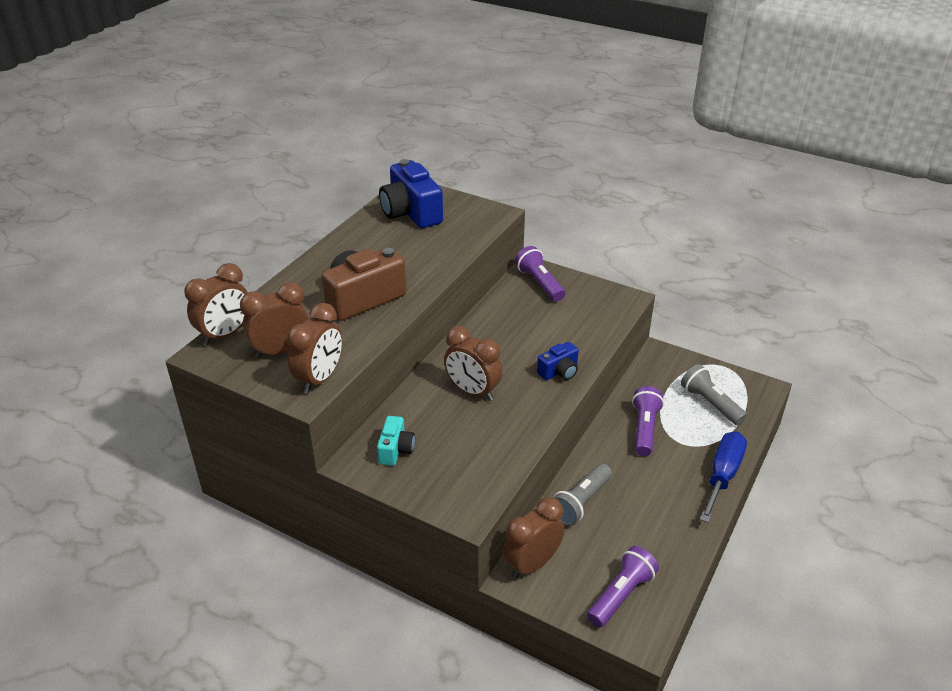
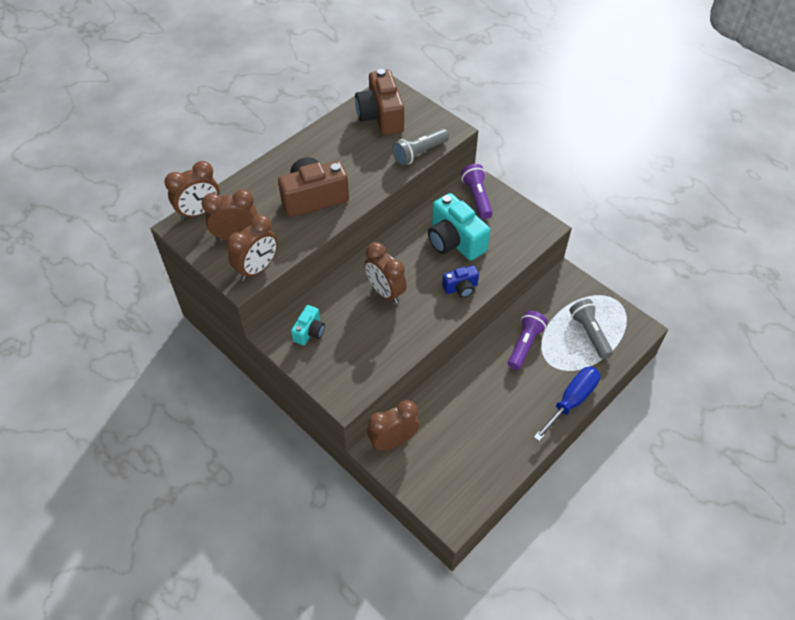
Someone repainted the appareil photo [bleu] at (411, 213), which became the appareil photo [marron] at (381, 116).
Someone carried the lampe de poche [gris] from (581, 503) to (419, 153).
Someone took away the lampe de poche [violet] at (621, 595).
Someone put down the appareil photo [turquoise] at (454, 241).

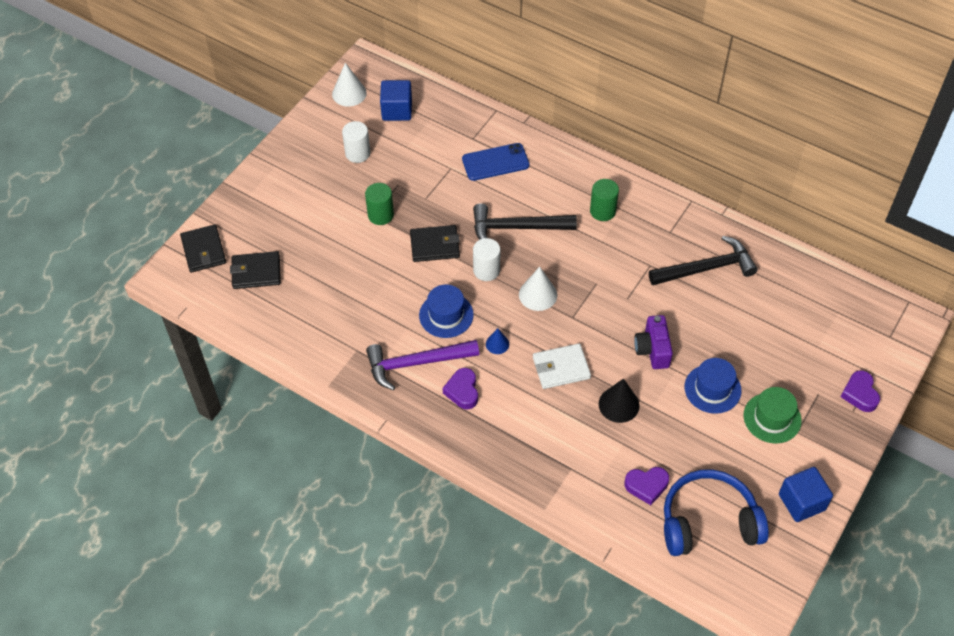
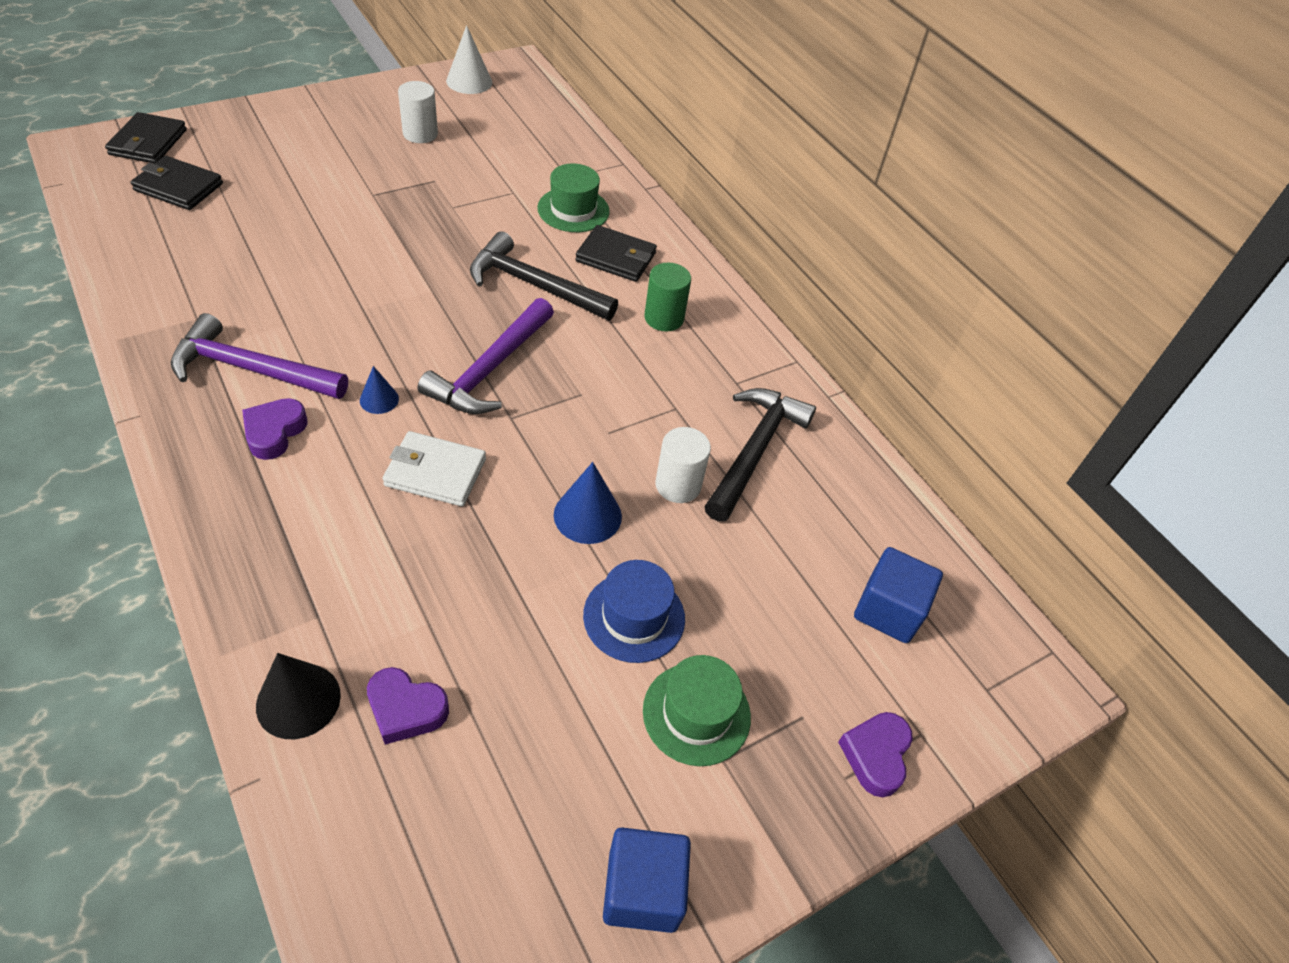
Someone carried the cube [bleu] from (397, 110) to (888, 610).
Someone swapped the téléphone [bleu] at (495, 162) for the chapeau [vert] at (573, 210).
Someone took away the cylindre [vert] at (380, 215).
Someone carried the portefeuille [noir] from (435, 245) to (616, 257).
Someone rotated the marteau [noir] at (707, 268) by 75 degrees counterclockwise.
Someone carried the cylindre [blanc] from (486, 270) to (678, 485).
Someone swapped the cône [blanc] at (538, 294) for the marteau [violet] at (490, 369).
Someone took away the chapeau [bleu] at (446, 315).
Someone swapped the appareil photo [violet] at (652, 350) for the cône [bleu] at (587, 515).
Someone carried the cône [noir] from (619, 404) to (298, 700).
Someone took away the casque audio [bleu] at (708, 521).

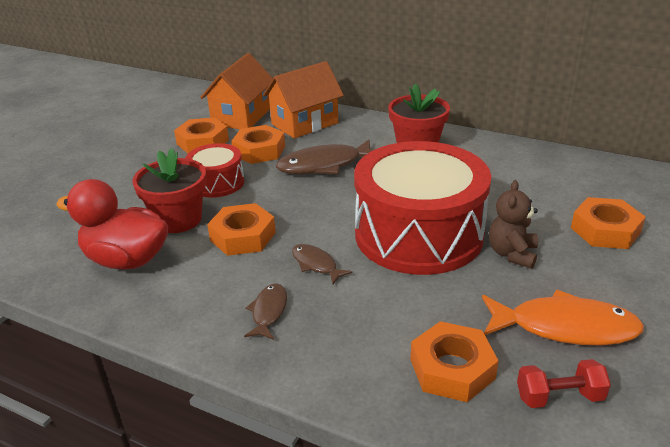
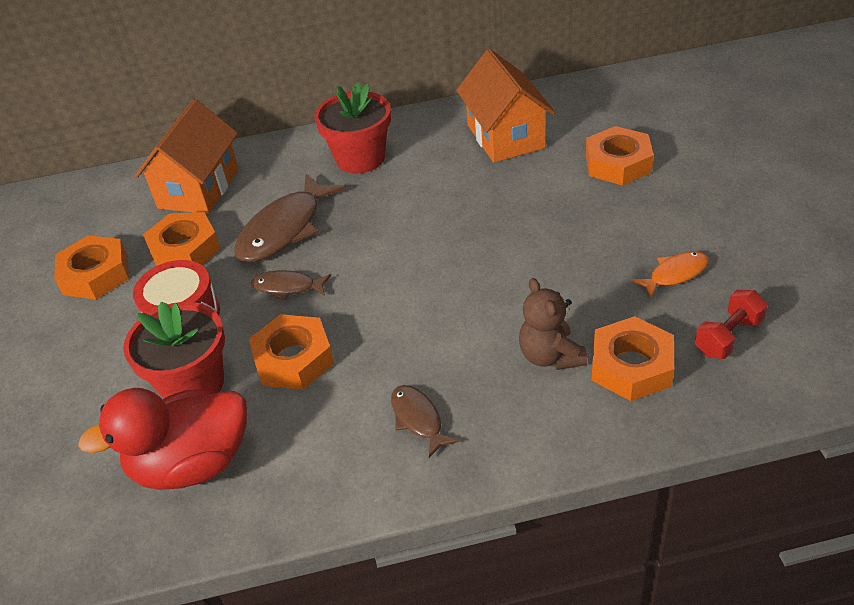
Someone carried the maison [orange] from (241, 117) to (505, 136).
Someone took away the tambour [rouge] at (418, 234).
Someone carried the ours en peluche [marron] from (512, 254) to (550, 356).
Someone carried the poisson [marron] from (316, 264) to (287, 287).
Someone scaled the poisson [orange] at (565, 327) by 0.53.

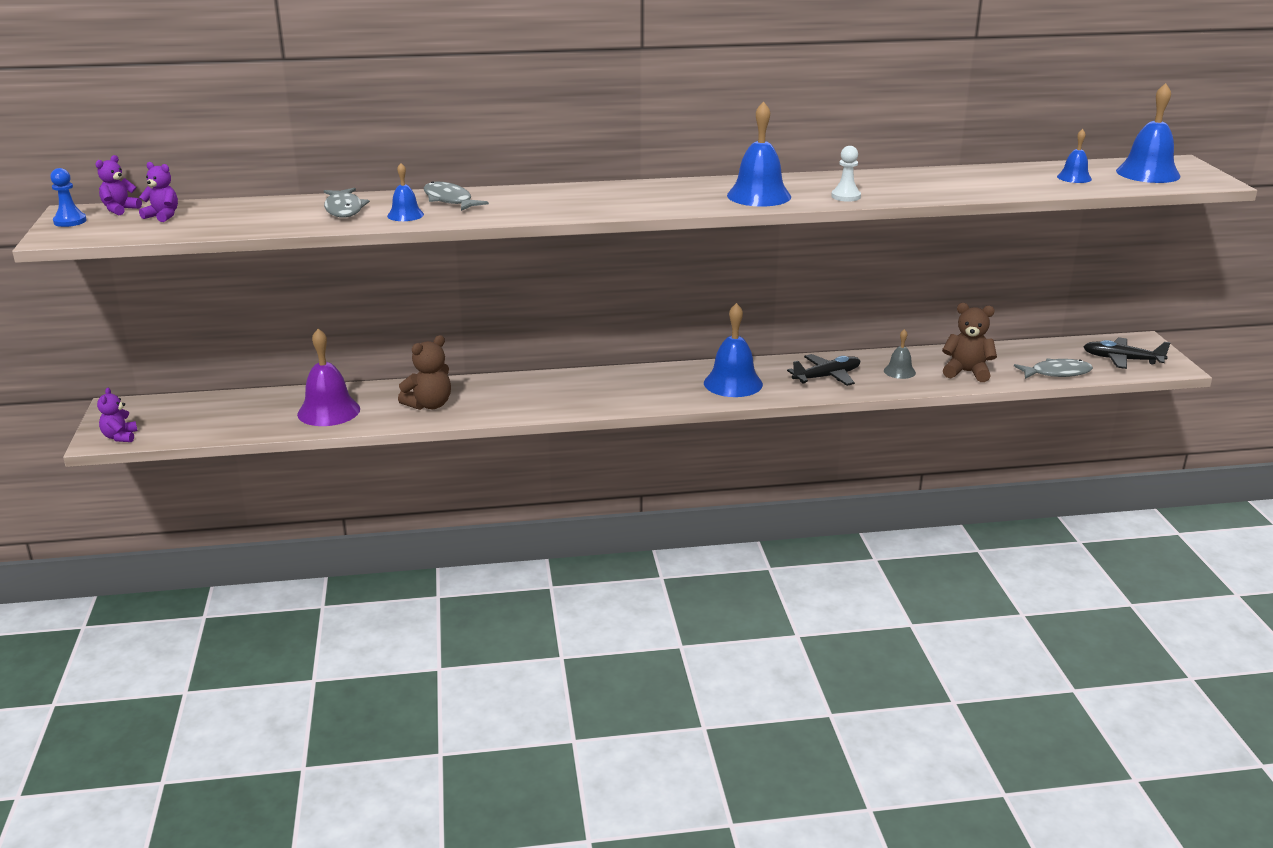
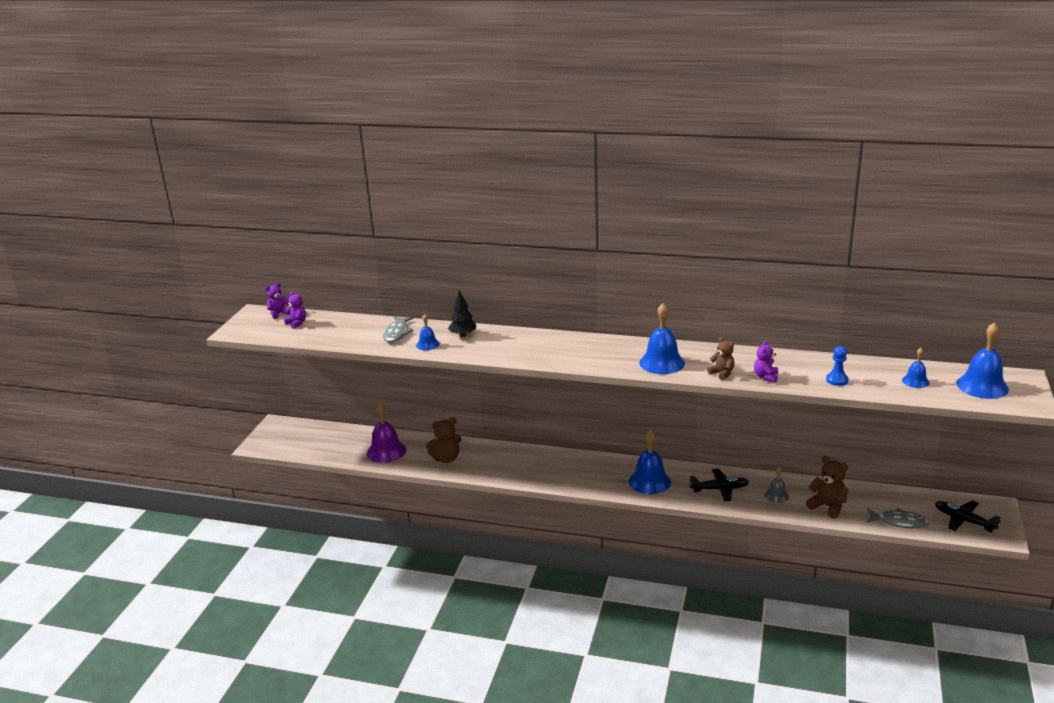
Someone swapped the pion [blanc] at (846, 196) for the ours en peluche [marron] at (722, 373).
Someone carried the pion [bleu] from (70, 221) to (837, 380).
Someone swapped the poisson [gris] at (449, 200) for the arbre [noir] at (463, 335).
Someone carried the ours en peluche [violet] from (120, 437) to (765, 377).

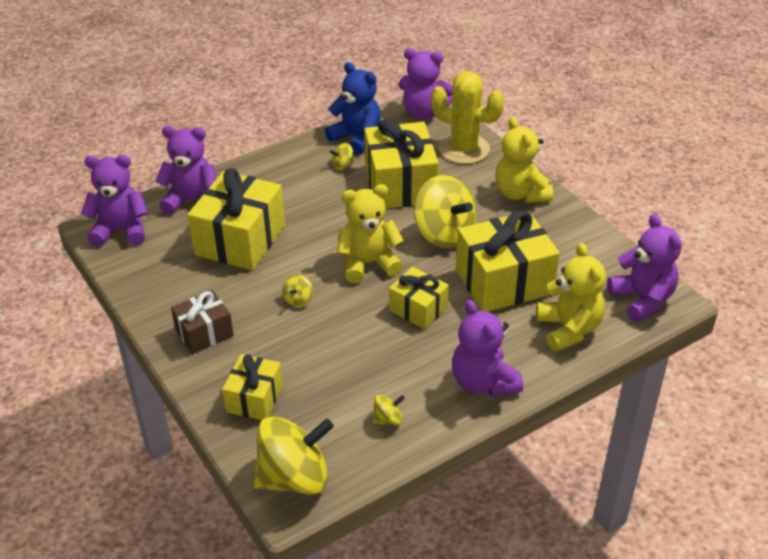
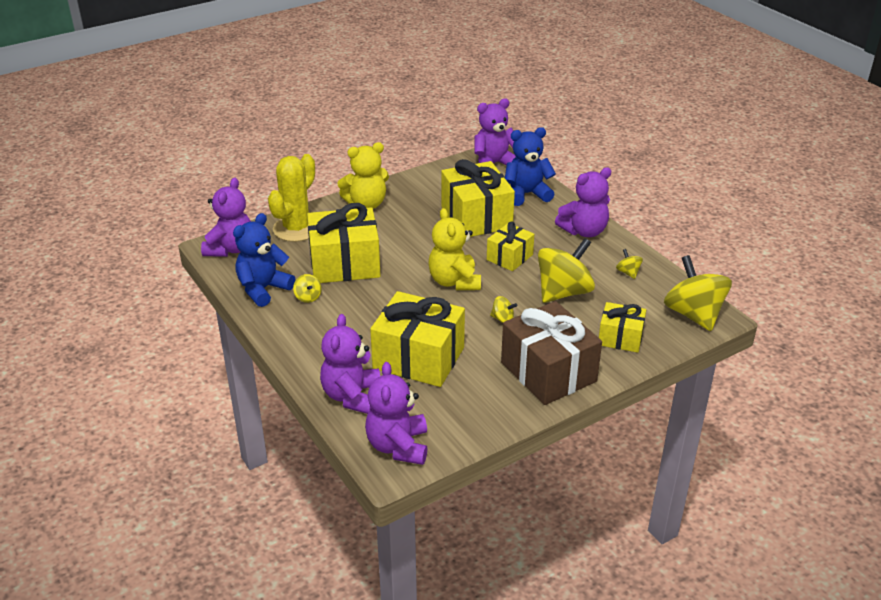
Someone carried the toupie [jaune] from (444, 234) to (563, 292).
Someone repainted the ours en peluche [jaune] at (568, 329), which became the ours en peluche [bleu] at (526, 194).
Someone scaled the cadeau [marron] at (204, 333) by 1.78.

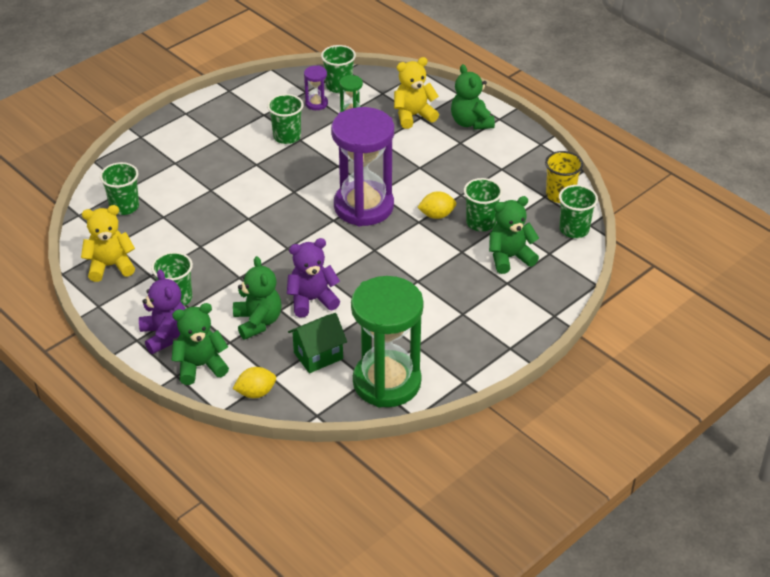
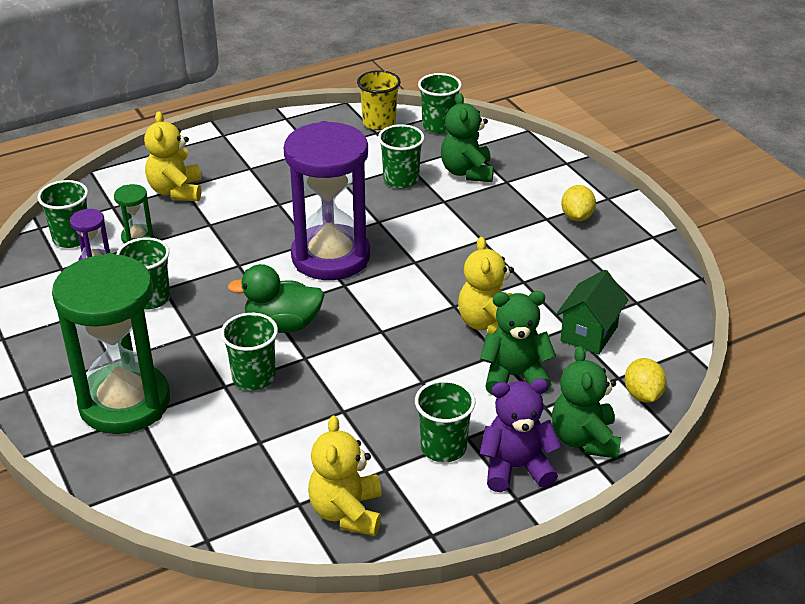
Someone took away the ours en peluche [vert] at (471, 122).
Someone carried the gobelet [vert] from (124, 206) to (254, 377).
Someone carried the citron [jaune] from (437, 215) to (577, 217).
Someone repainted the ours en peluche [violet] at (312, 300), which became the ours en peluche [jaune] at (488, 324).
Someone carried the sablier [vert] from (387, 382) to (125, 403).
Someone rotated the maison [vert] at (318, 356) by 45 degrees clockwise.
Someone put down the canard [vert] at (283, 325).

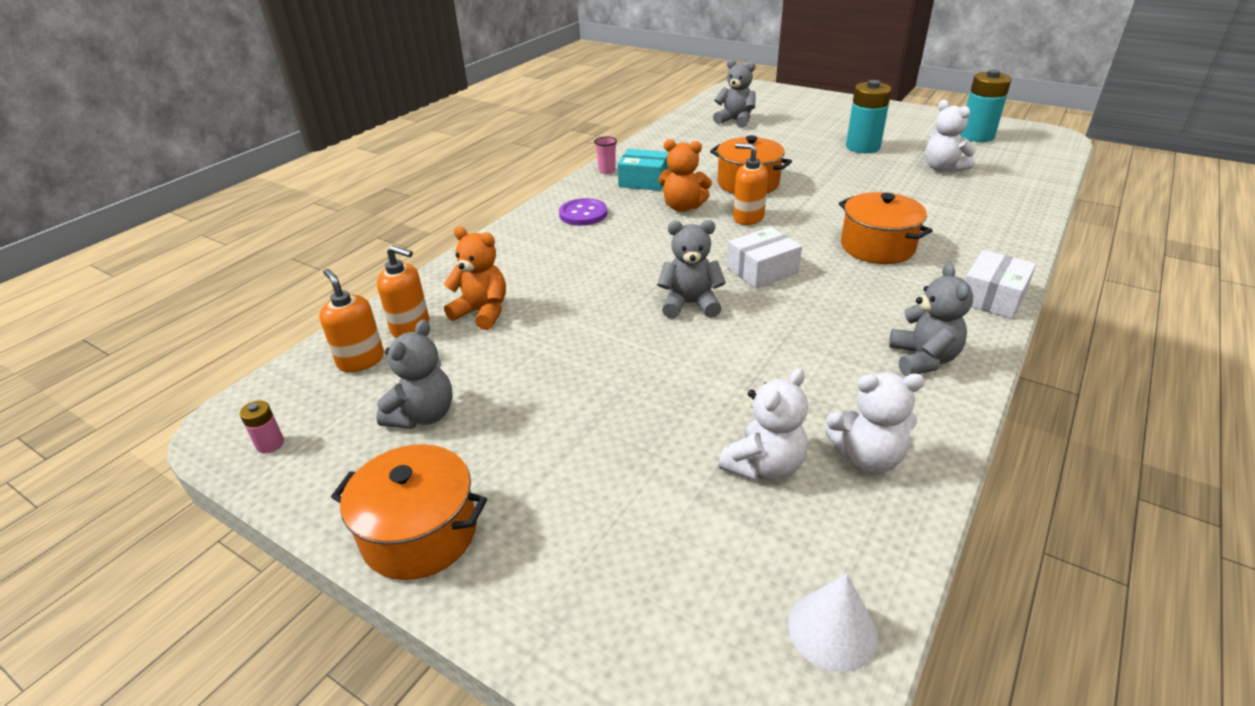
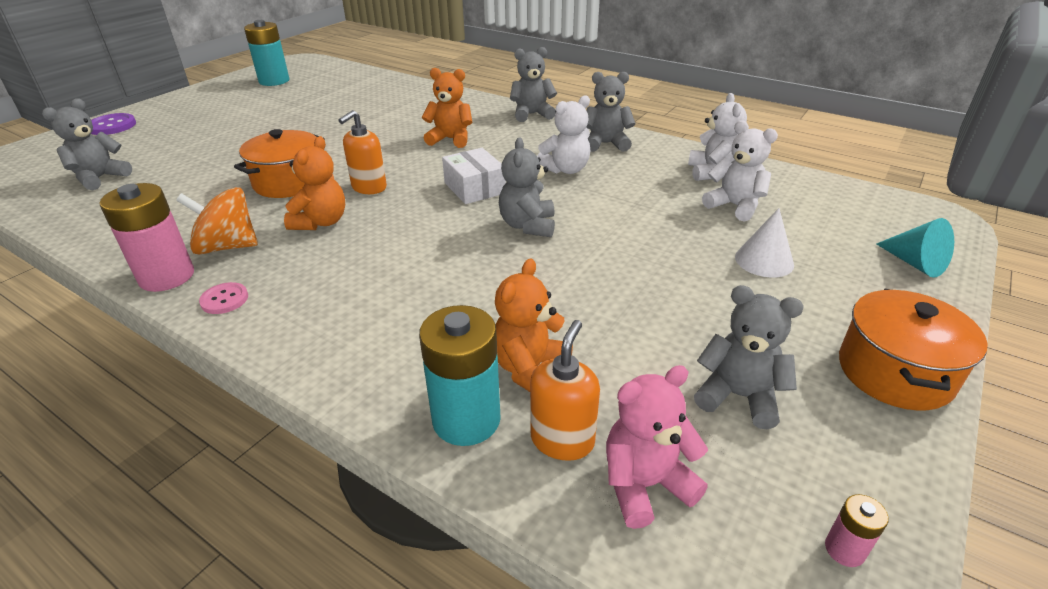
Someone carried the pile [turquoise] from (862, 147) to (466, 419).
Someone carried the ours en peluche [blanc] from (943, 168) to (566, 169).
Someone swapped the gobelet [rose] at (607, 171) for the pile [rose] at (167, 277).
Someone swapped the boîte [turquoise] at (644, 181) for the toupie [orange] at (227, 247).
Someone swapped the marmite [orange] at (877, 247) for the ours en peluche [orange] at (450, 139).
Someone carried the bouton [violet] from (583, 214) to (112, 126).
Someone swapped the boîte [blanc] at (992, 297) for the ours en peluche [gris] at (532, 114).
Someone swapped the distributeur de savon [orange] at (361, 360) for the ours en peluche [rose] at (645, 484).
Someone carried the cône [blanc] from (832, 630) to (764, 260).
Someone put down the cône [turquoise] at (914, 263).
Someone put down the bouton [rose] at (224, 299).

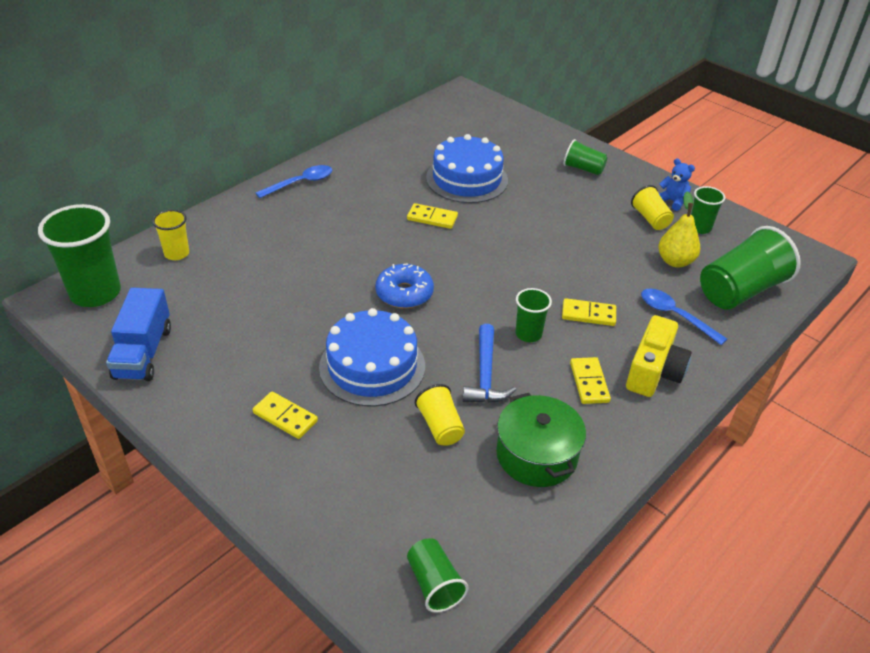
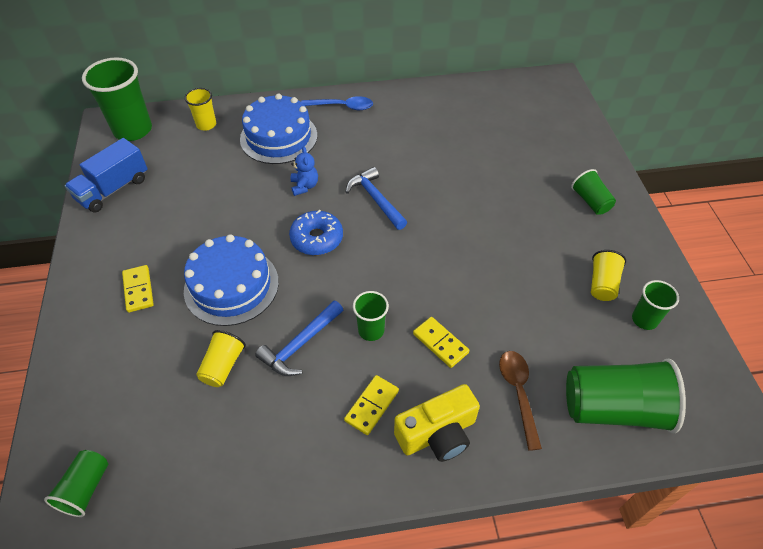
Someone carried the gâteau [bleu] from (467, 179) to (278, 137).
Someone carried the ours en peluche [bleu] from (672, 201) to (304, 186).
Someone took away the poire [jaune] at (675, 261).
Someone took away the domino [jaune] at (432, 218).
Someone repainted the cuillère [bleu] at (675, 316), which became the cuillère [marron] at (518, 393).
Someone took away the marmite [vert] at (536, 455).
Someone put down the marteau [bleu] at (376, 199).

